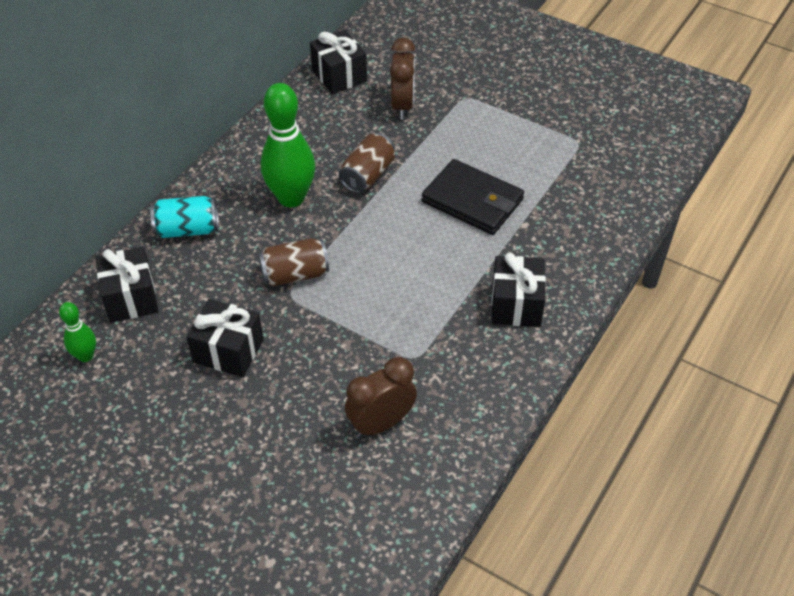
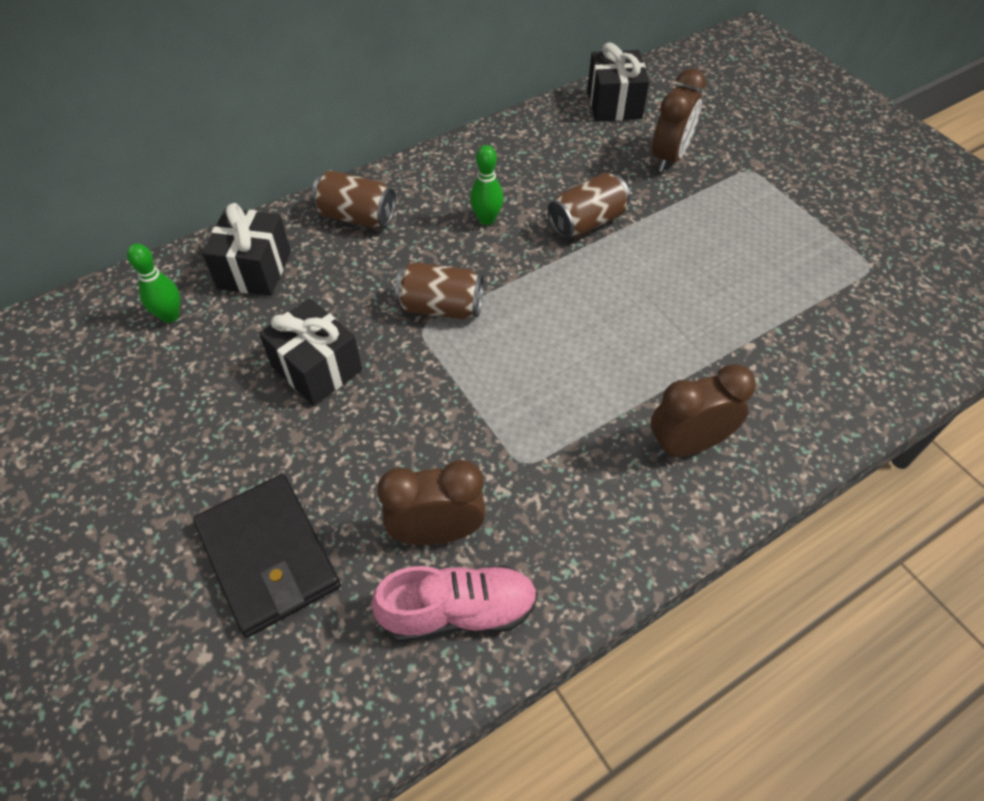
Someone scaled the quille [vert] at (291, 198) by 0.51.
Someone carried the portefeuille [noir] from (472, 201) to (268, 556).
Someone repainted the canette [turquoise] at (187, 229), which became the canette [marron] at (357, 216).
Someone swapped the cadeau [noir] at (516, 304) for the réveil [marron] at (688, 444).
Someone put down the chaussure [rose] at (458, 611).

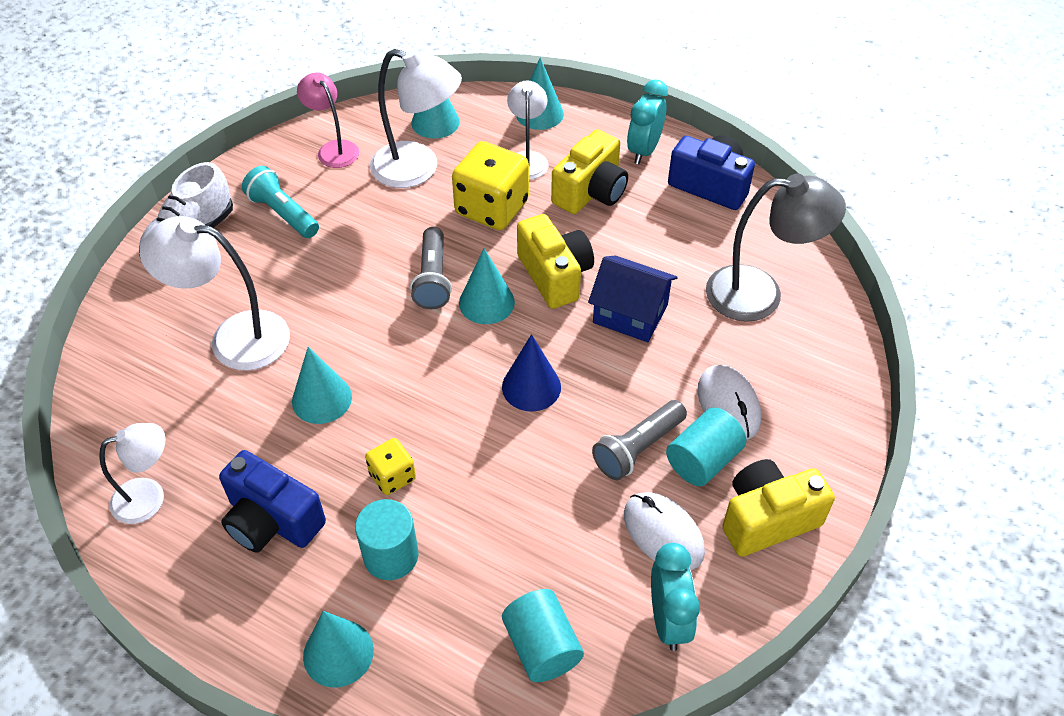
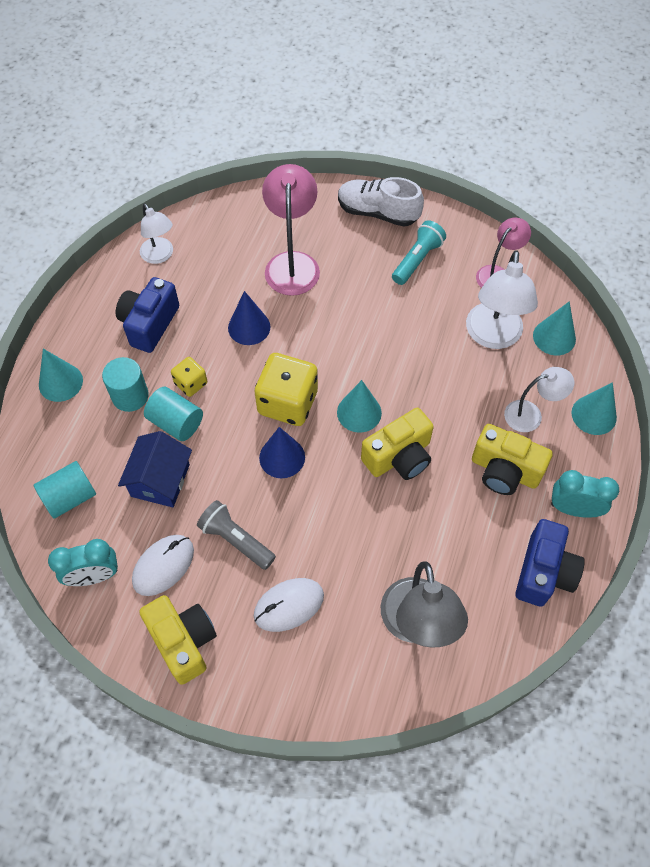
Someone carried the dé [jaune] from (492, 208) to (288, 402).
Someone repainted the lampe [blanc] at (234, 338), which became the lampe [rose] at (292, 263).
Someone took away the lampe de poche [gris] at (433, 279).
Someone carried the maison [bleu] from (630, 313) to (160, 480).
Someone repainted the cône [turquoise] at (322, 399), which became the cône [bleu] at (249, 327).
Someone carried the cylindre [turquoise] from (703, 460) to (176, 422).

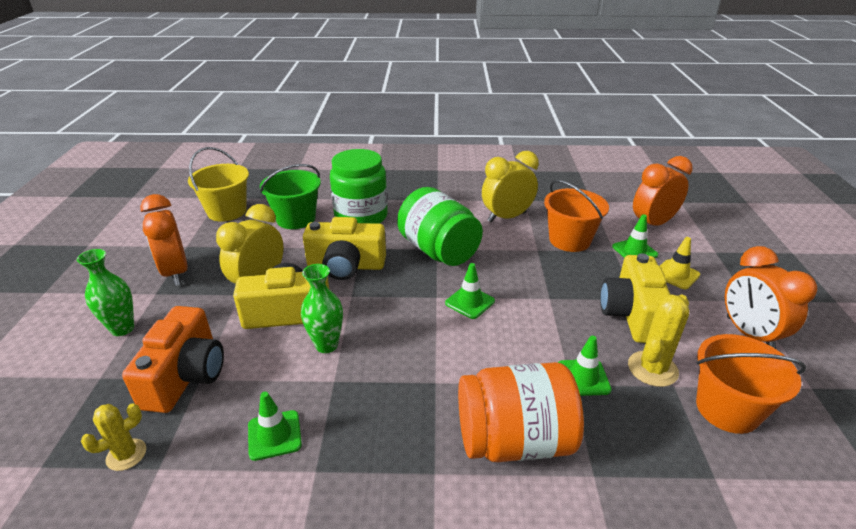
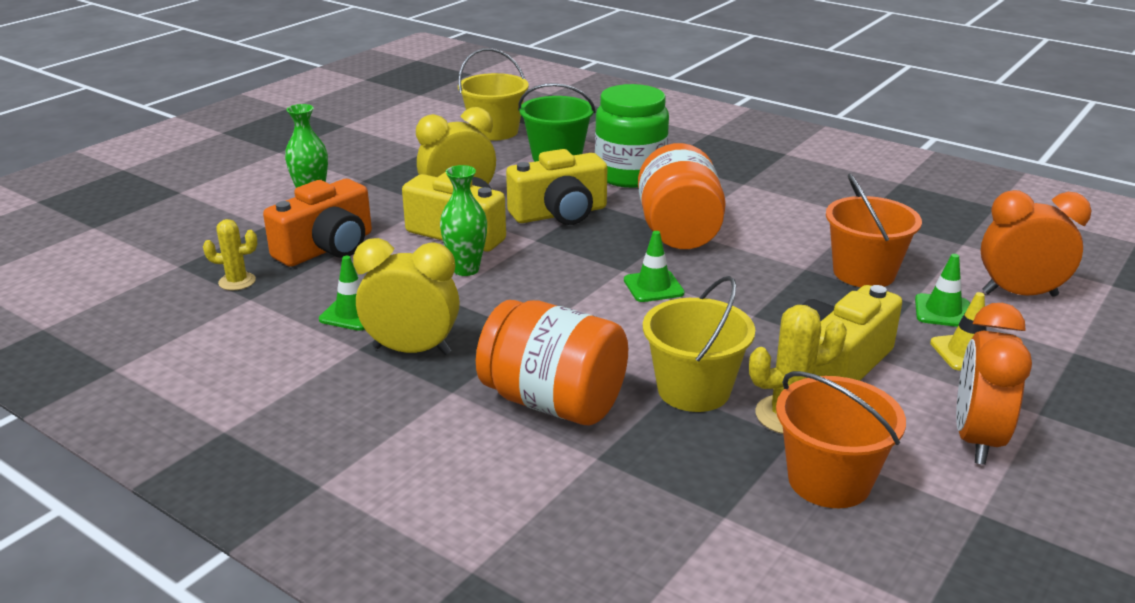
Someone carried the réveil [jaune] from (507, 217) to (412, 350).
Someone repainted the bocal [vert] at (438, 251), which became the bocal [orange] at (679, 232).
Someone took away the réveil [orange] at (176, 273).
Someone rotated the appareil photo [jaune] at (346, 266) by 60 degrees counterclockwise.
Someone swapped the cône de chantier [vert] at (583, 377) for the seau [jaune] at (693, 390).

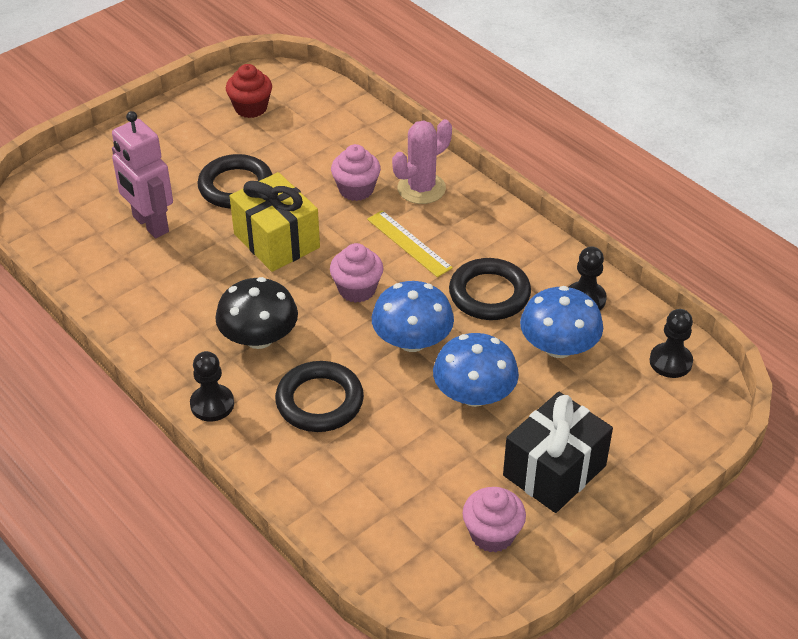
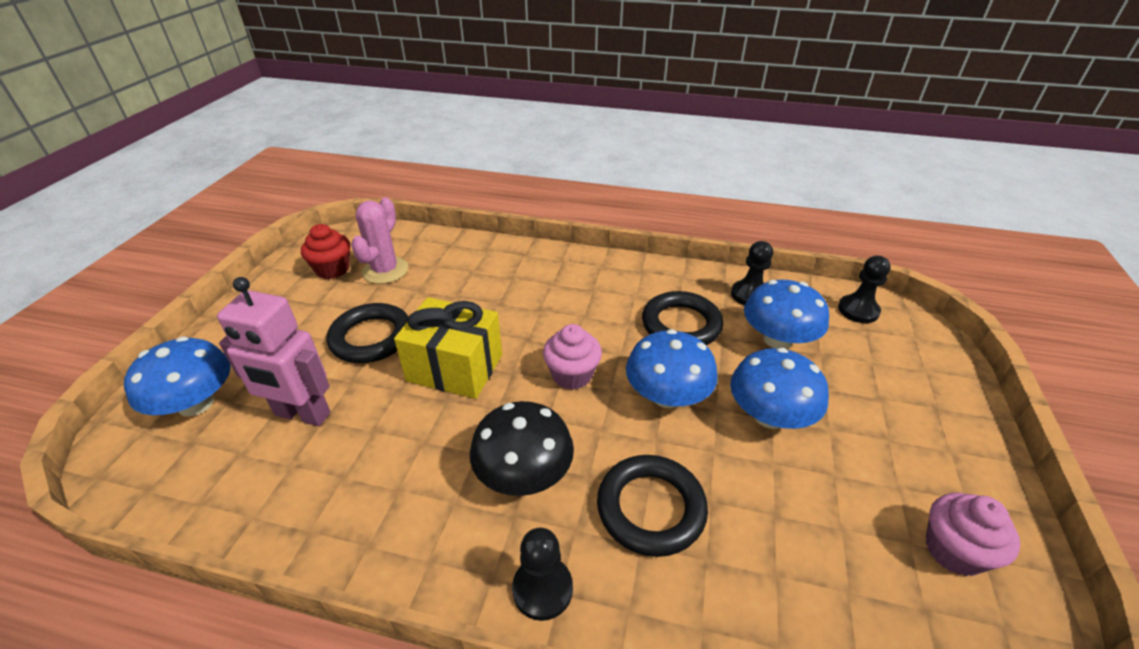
Someone carried the cactus [rose] from (421, 188) to (385, 270).
Someone took away the muffin [rose] at (356, 189).
Someone took away the règle [jaune] at (409, 243).
Someone took away the cadeau [noir] at (554, 470).
Someone put down the champignon [bleu] at (196, 403).

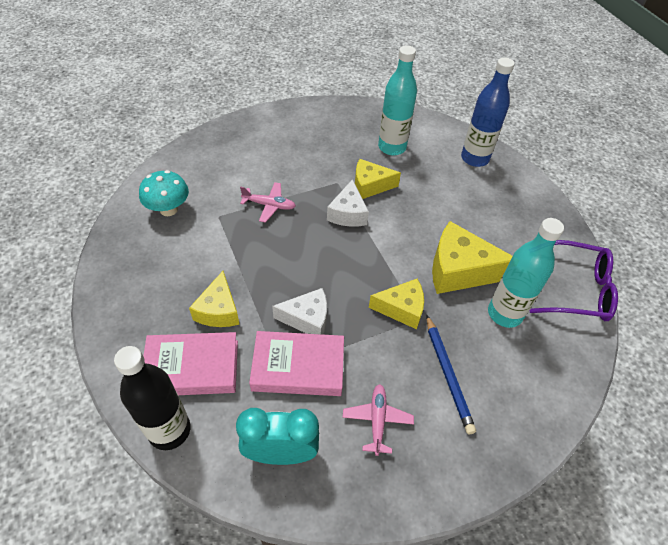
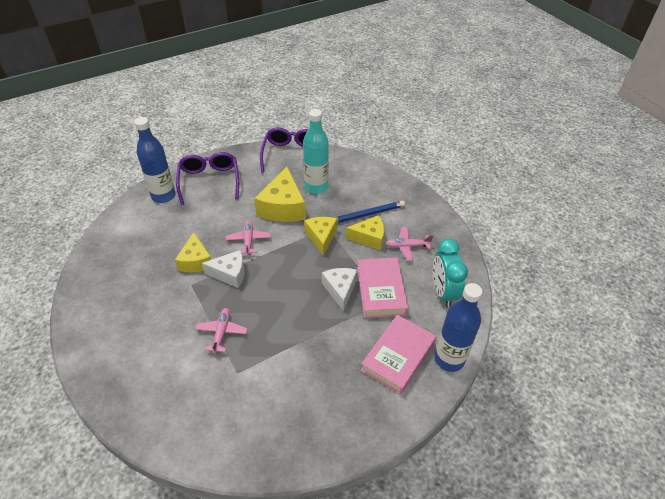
Someone took away the bouteille [turquoise] at (392, 147).
Someone took away the champignon [turquoise] at (169, 209).
Someone carried the fromage [jaune] from (219, 310) to (369, 238).
Someone rotated the livre [rose] at (192, 368) by 45 degrees clockwise.
Someone repainted the bouteille [noir] at (169, 430), which became the bouteille [bleu] at (449, 359).
Someone put down the lunettes [violet] at (209, 181).
Someone put down the avion [rose] at (248, 240).

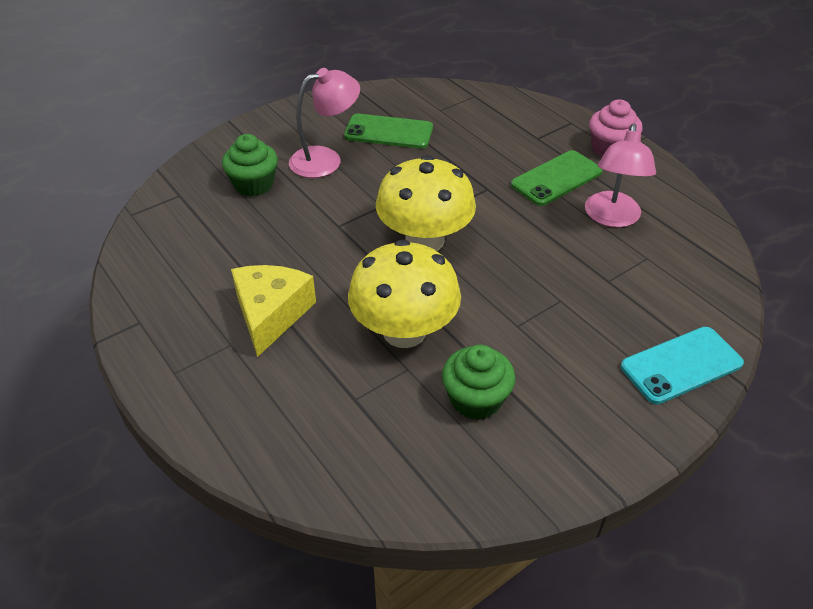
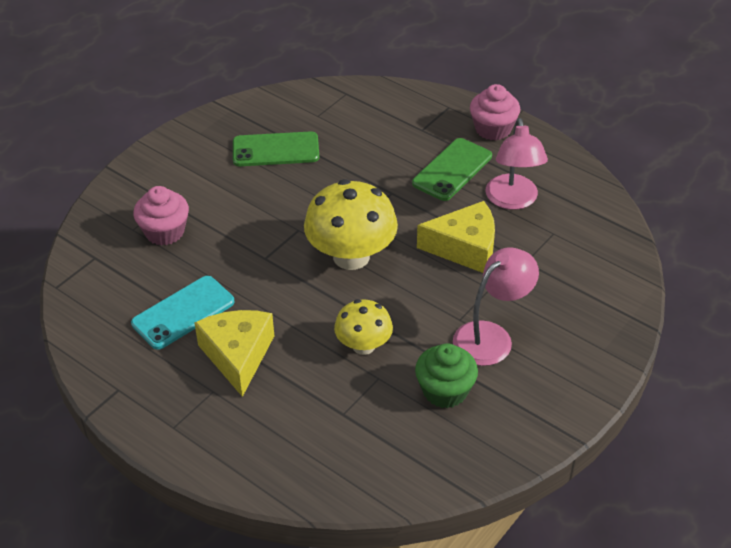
Someone carried the lampe [rose] from (326, 159) to (491, 336).
Someone repainted the muffin [vert] at (254, 184), which became the muffin [rose] at (164, 232).
Someone scaled the champignon [jaune] at (404, 331) by 0.59.
Someone carried the téléphone [turquoise] from (681, 365) to (183, 313).
Someone put down the fromage [jaune] at (465, 248).

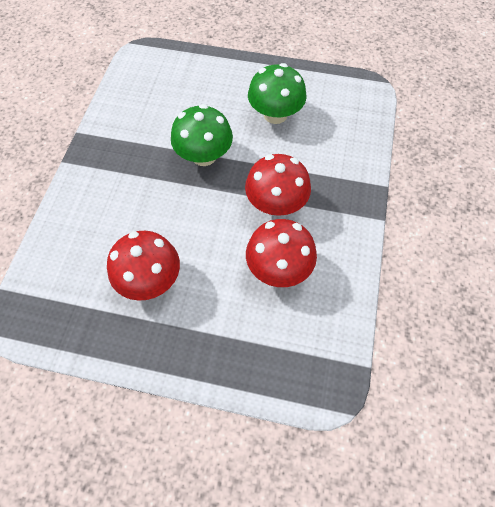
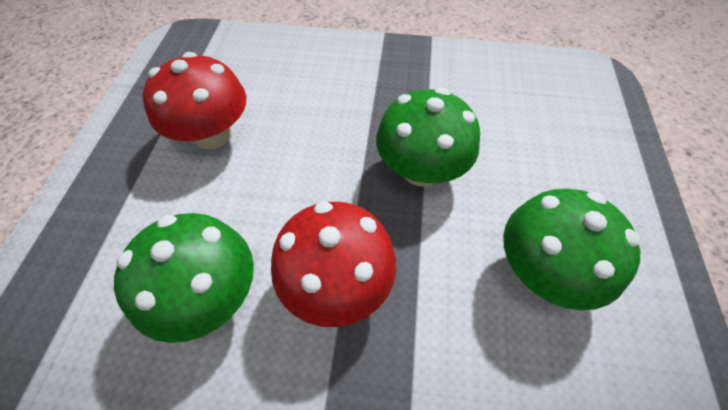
Someone repainted the champignon [rouge] at (279, 268), which became the champignon [vert] at (209, 295).

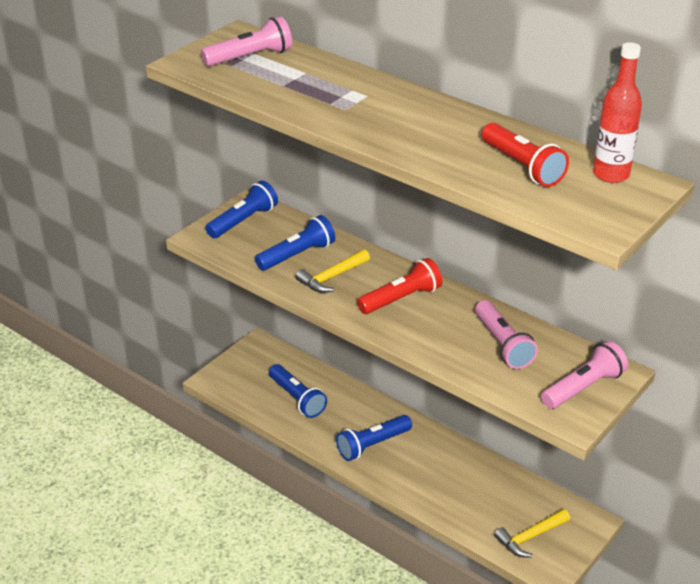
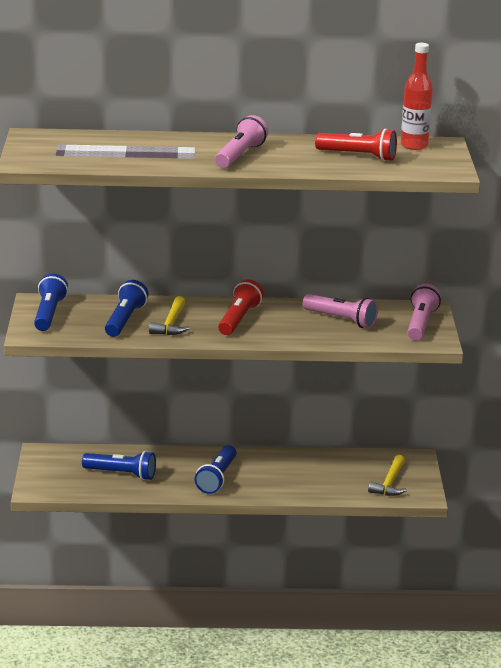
Someone carried the lampe de poche [rose] from (250, 57) to (240, 155).

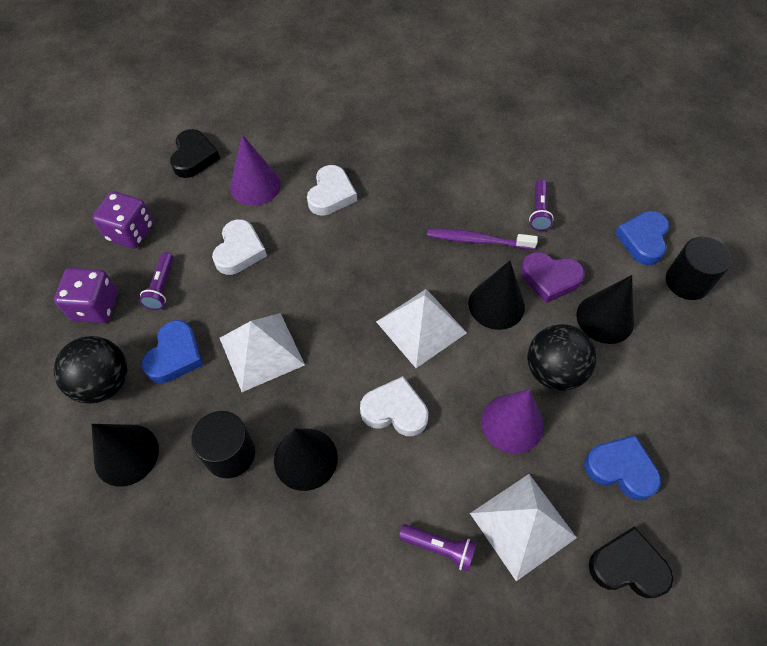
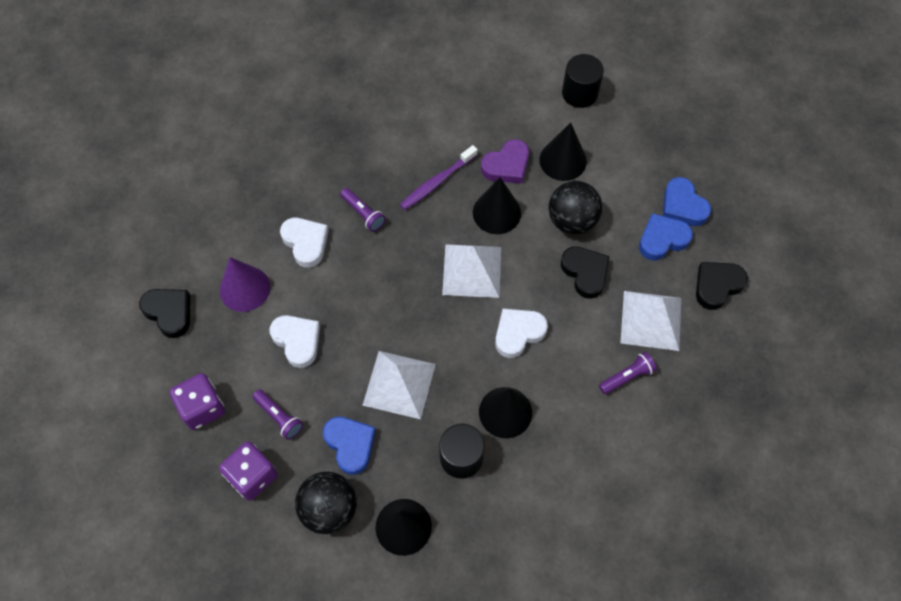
Someone carried the lampe de poche [violet] from (539, 211) to (363, 214).
Someone carried the cœur [bleu] from (643, 240) to (683, 206).
Someone swapped the cône [violet] at (512, 423) for the cœur [noir] at (585, 273).

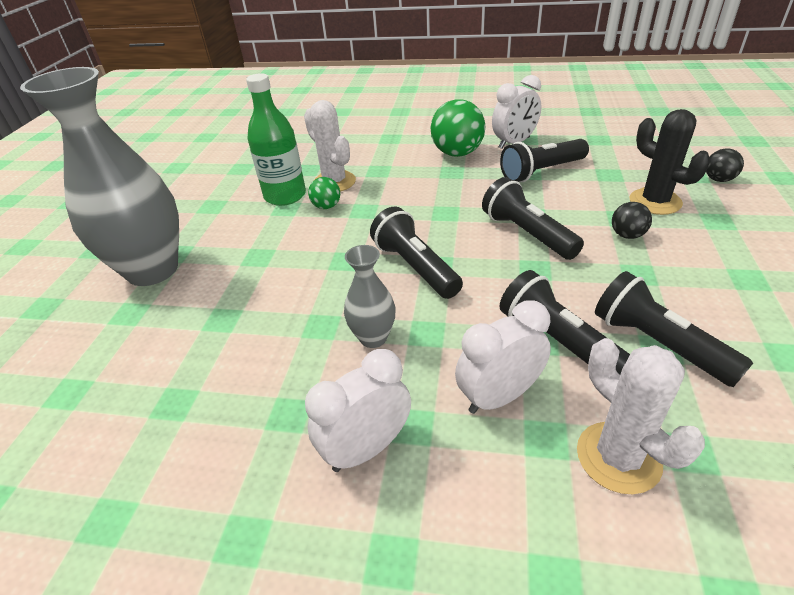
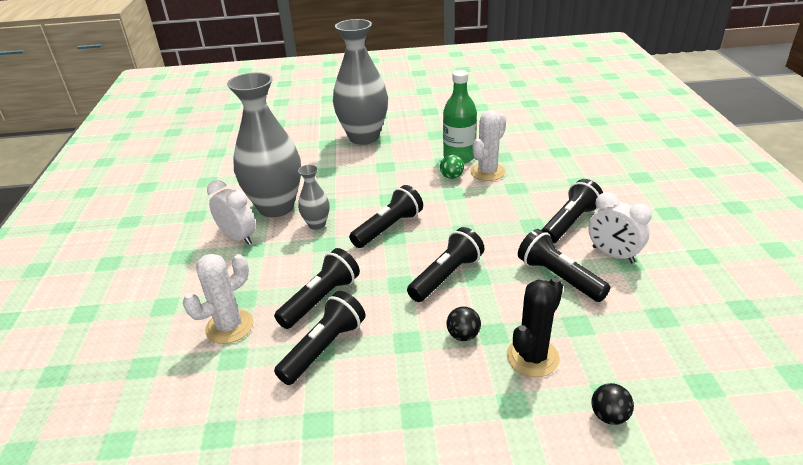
Someone swapped the balle [vert] at (457, 153) for the lampe de poche [noir] at (569, 223).
Someone took away the réveil [blanc] at (499, 396).
Someone put down the vase [gris] at (276, 207).

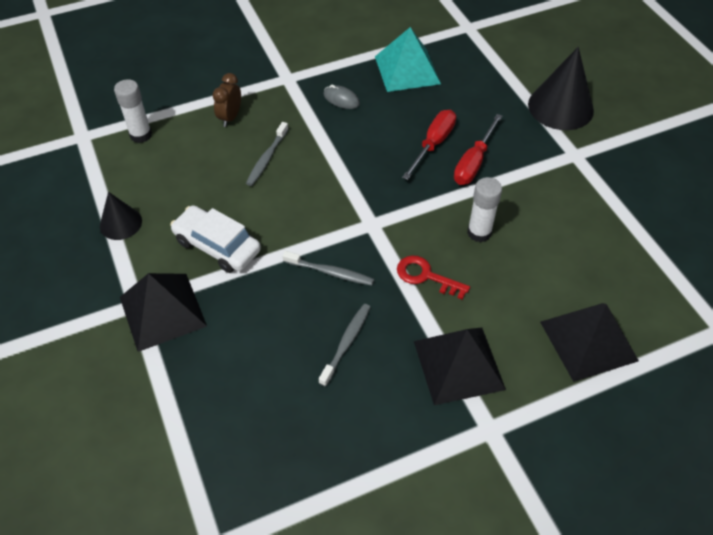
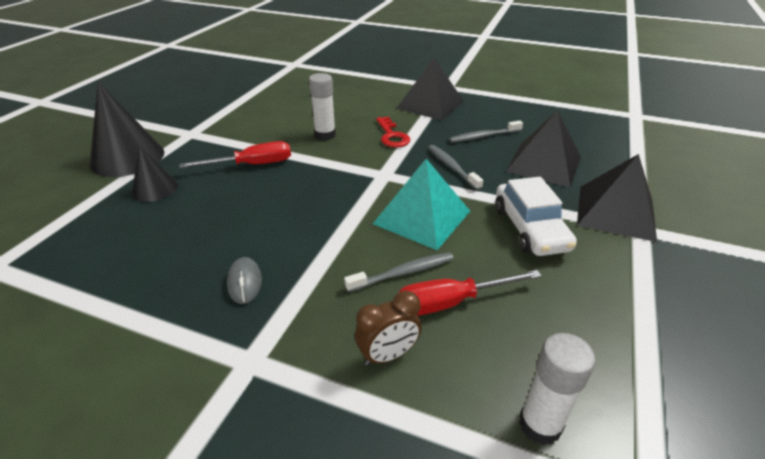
Someone carried the pyramide [turquoise] from (407, 70) to (422, 217).
Someone carried the tournevis [rouge] from (433, 144) to (451, 302).
Someone carried the cône [noir] from (120, 223) to (155, 189).
Someone carried the pyramide [noir] from (588, 340) to (543, 164).

